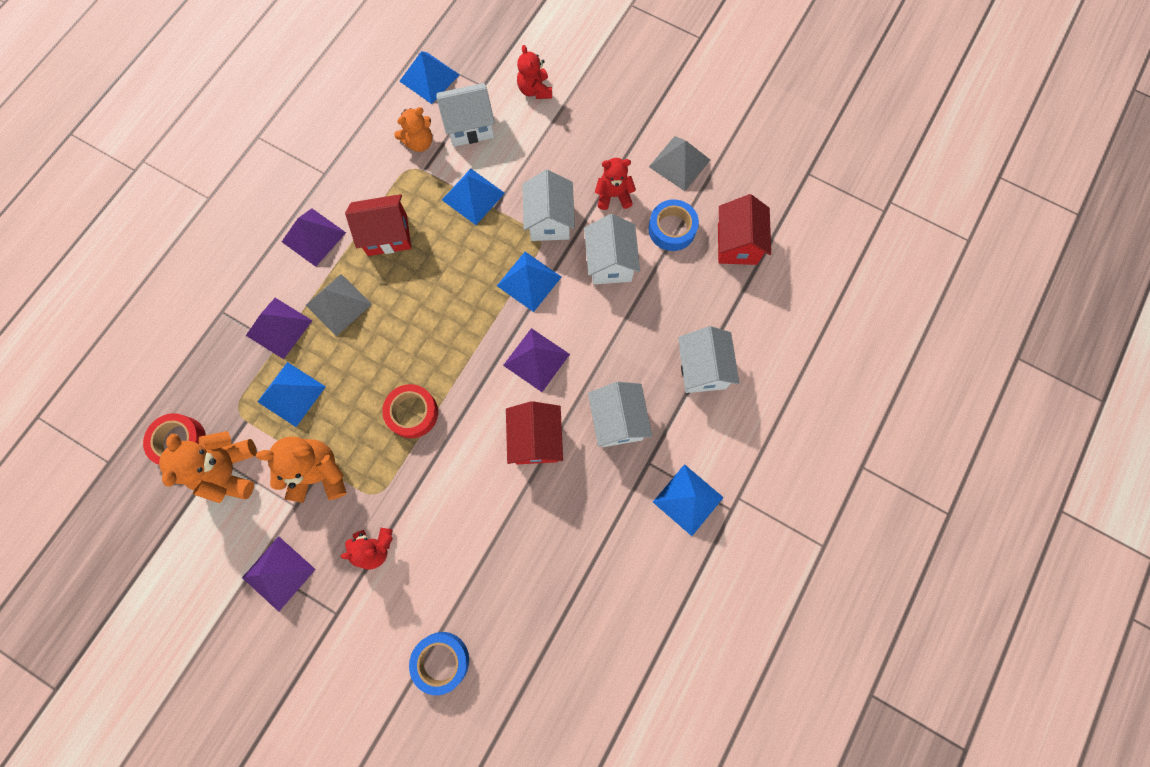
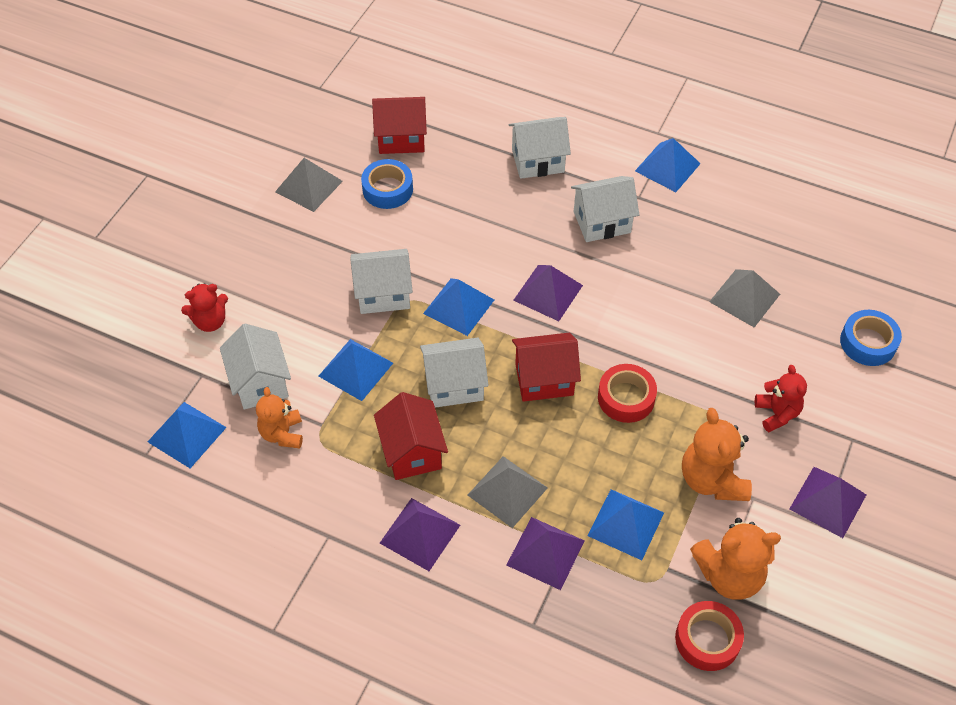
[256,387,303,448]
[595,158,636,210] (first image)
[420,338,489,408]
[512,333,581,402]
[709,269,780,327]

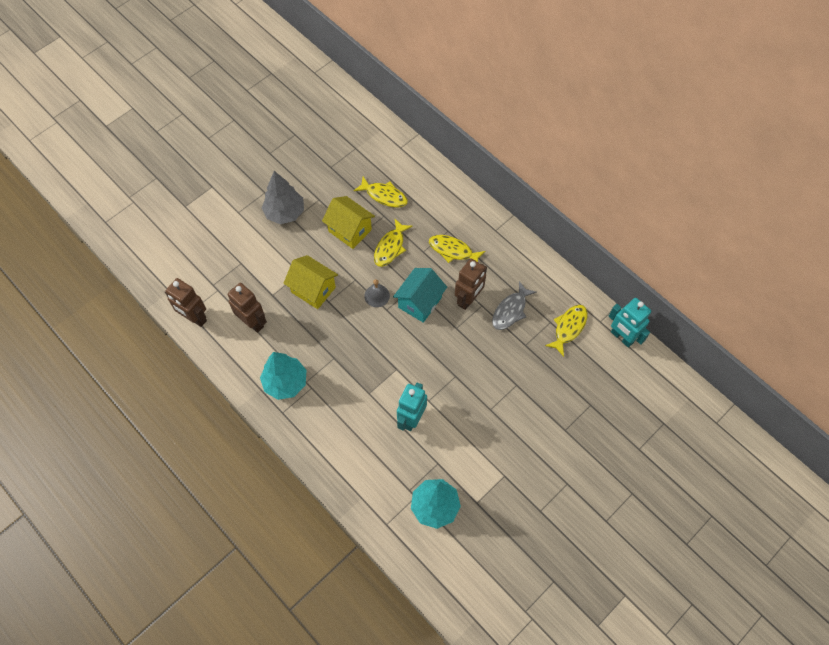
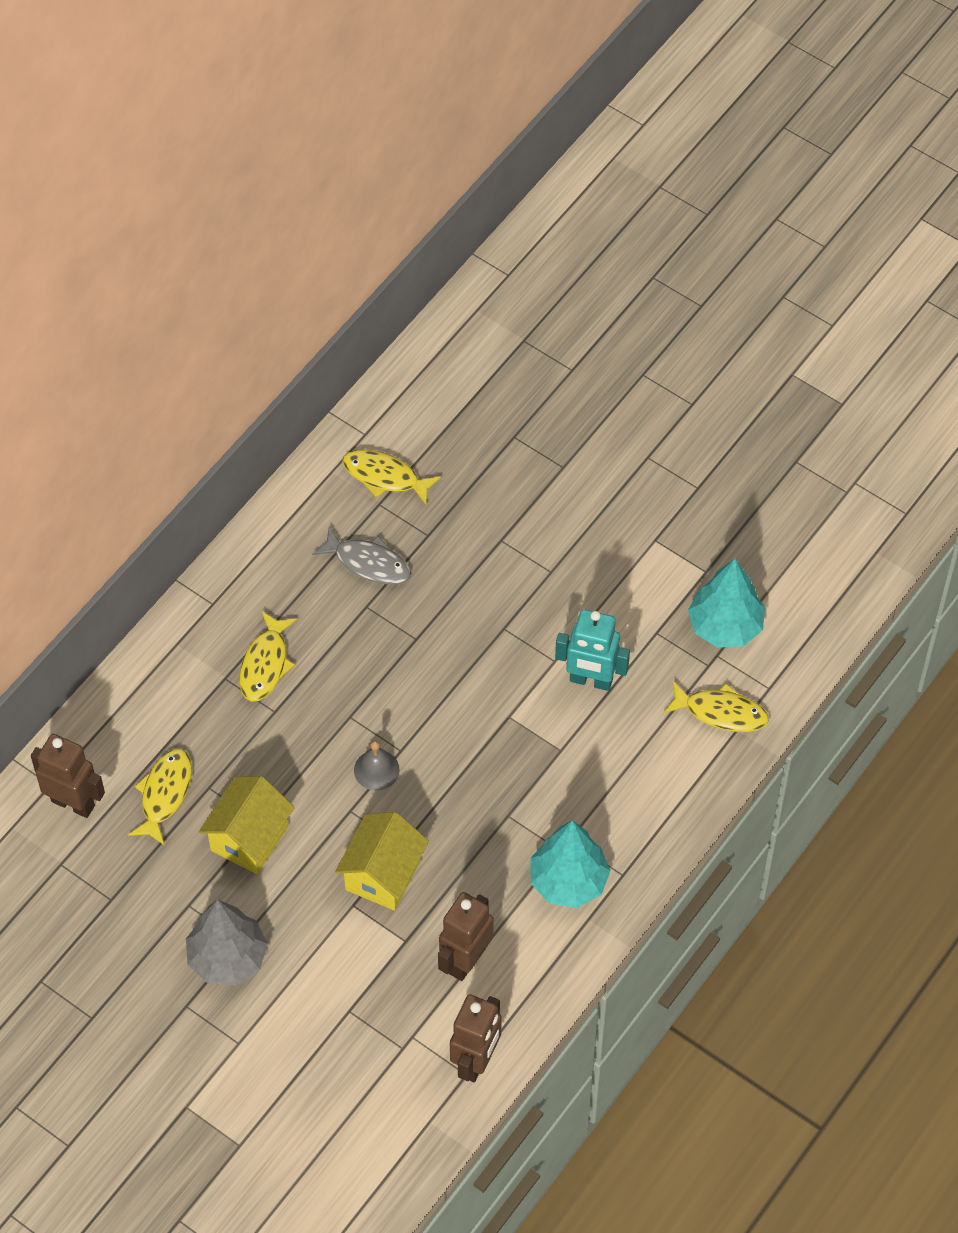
[663,681,769,732]
[31,734,105,818]
[393,268,447,323] (first image)
[609,298,651,348] (first image)

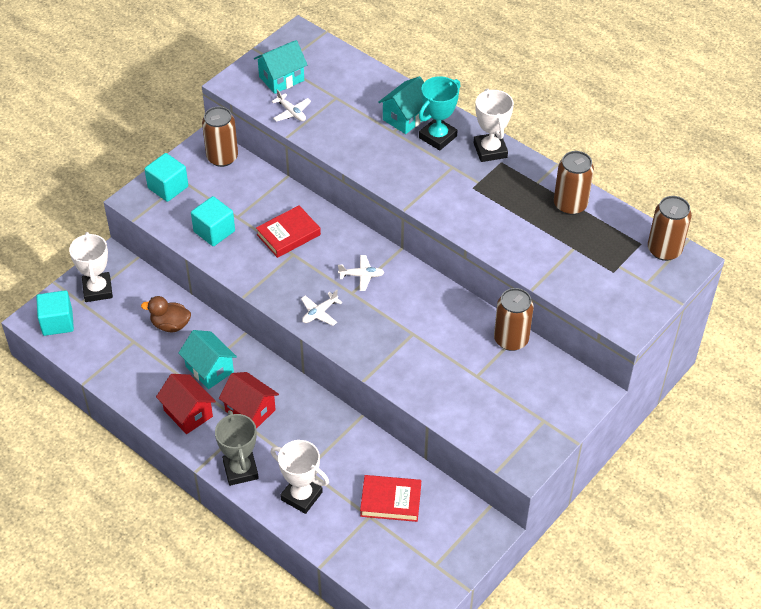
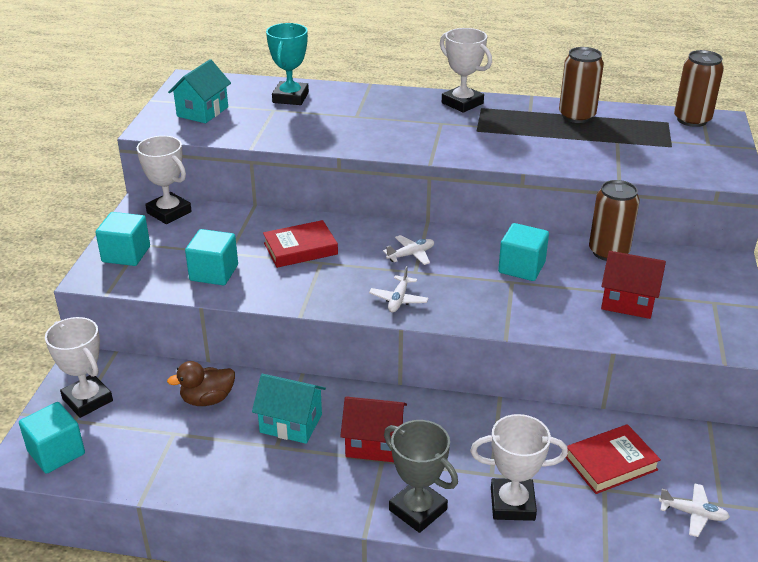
[378,76,428,134] (first image)
[266,23,309,105]
[659,483,730,537]
[137,136,192,224]
[263,220,338,268]
[601,251,666,319]
[498,223,549,281]

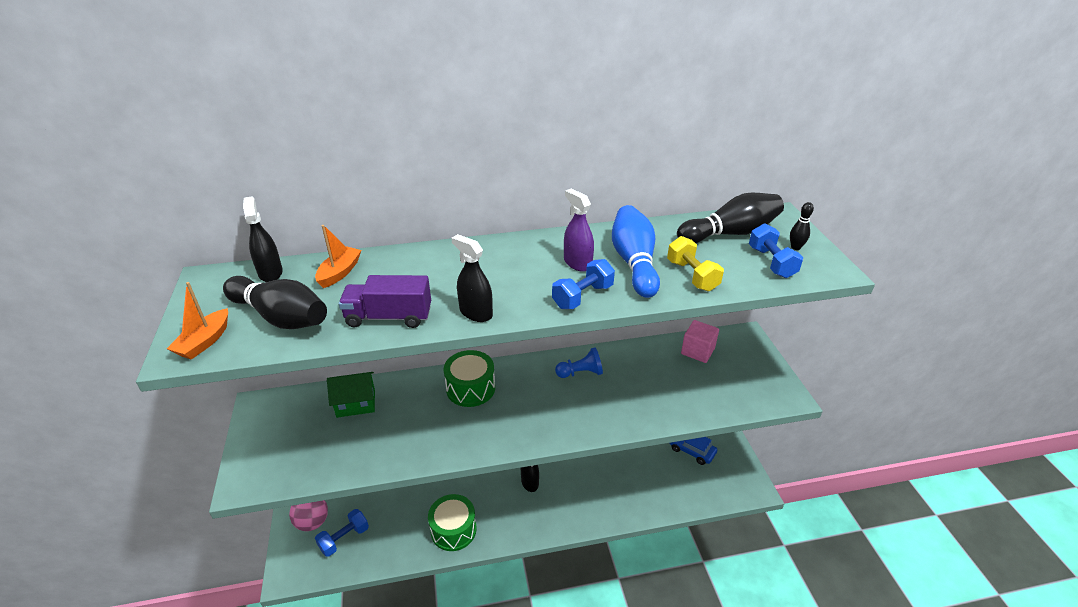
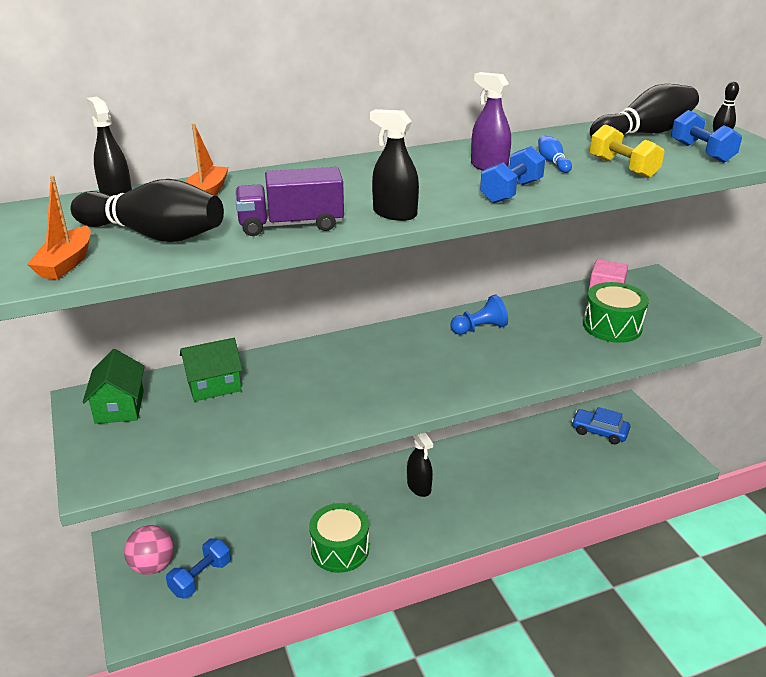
[538,135,572,173]
[583,282,649,343]
[83,349,145,424]

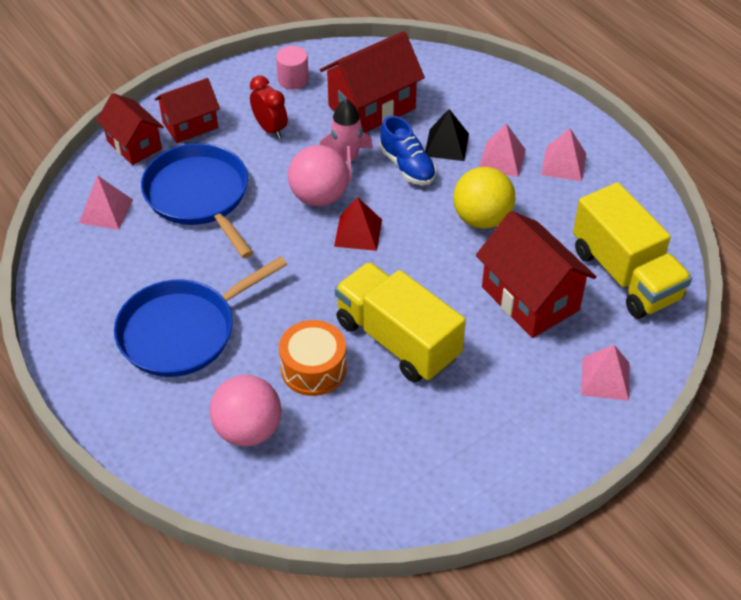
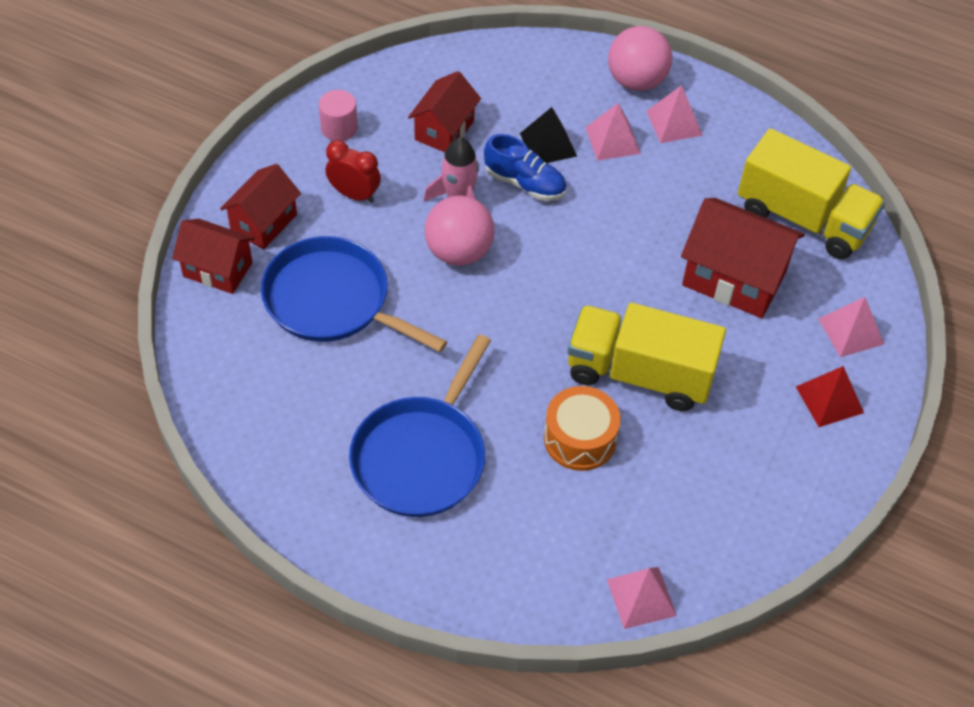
[408,71,481,152]
[453,167,516,229] (first image)
[607,567,677,629]
[796,366,864,427]
[608,26,672,91]

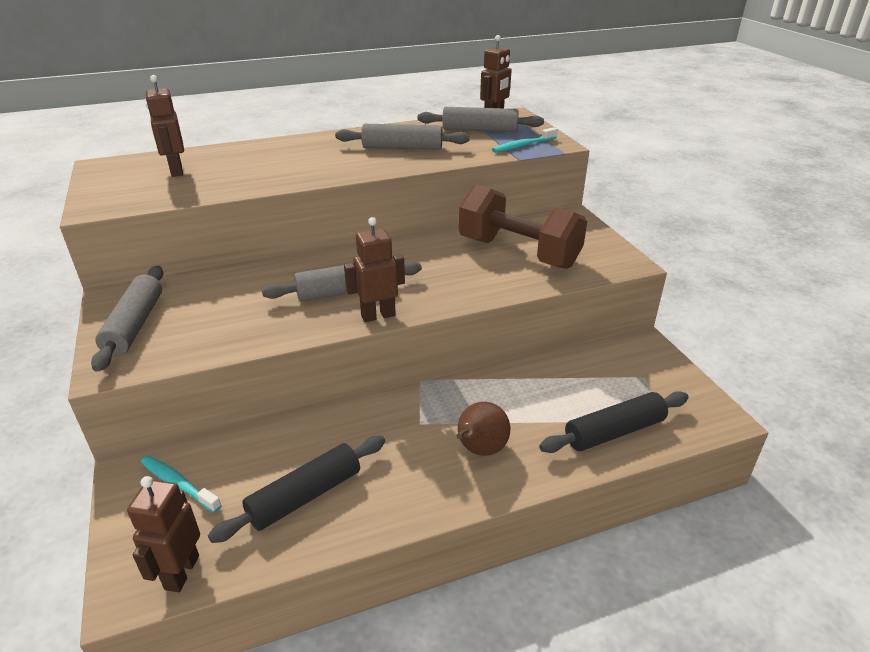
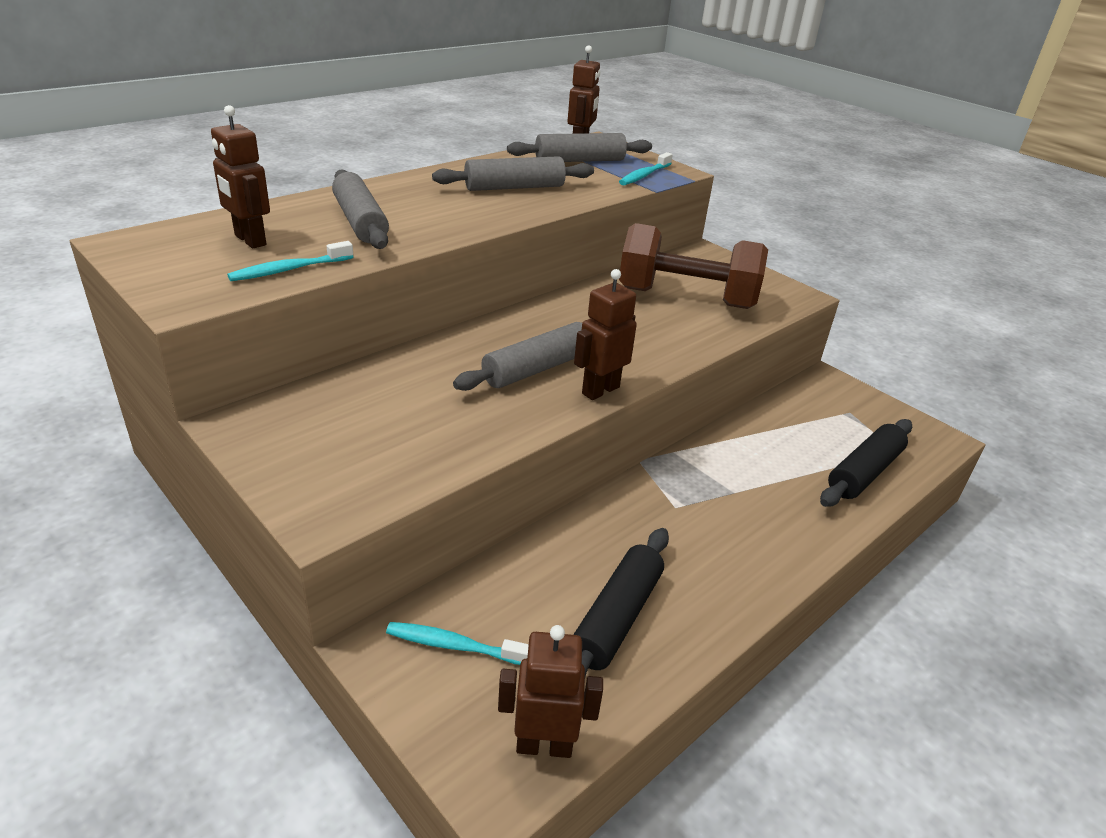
[332,169,389,249]
[456,402,510,456] (first image)
[498,625,603,758]
[227,241,353,281]

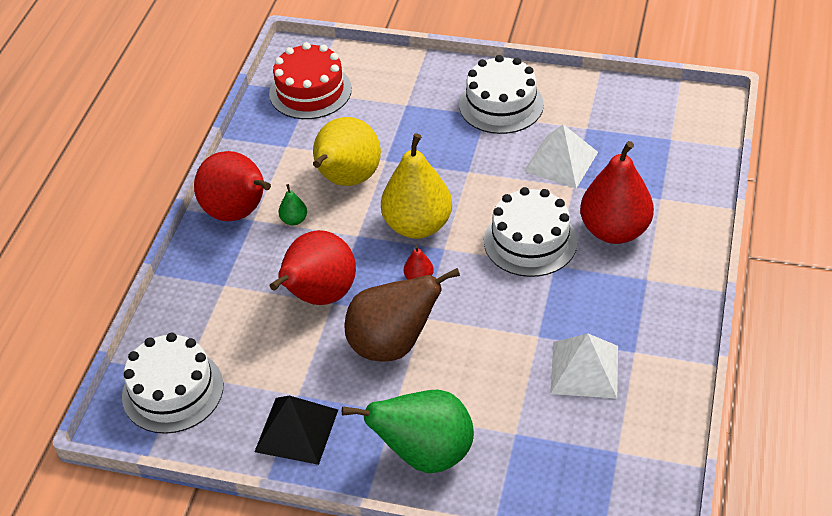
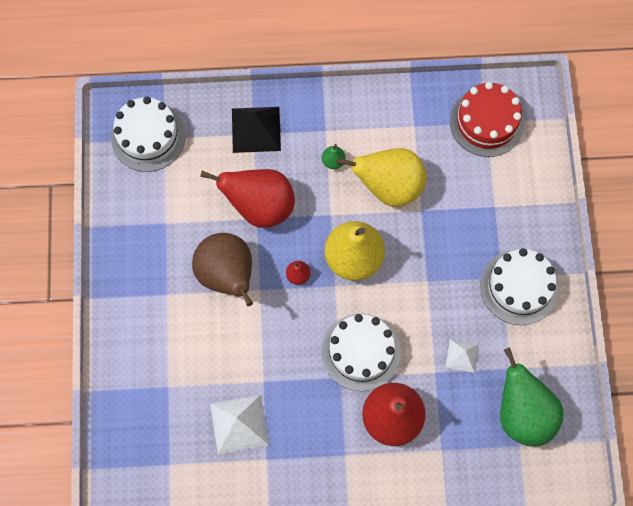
[446,339,479,373]
[194,151,271,221] (first image)
[500,347,564,447]
[232,107,281,153]

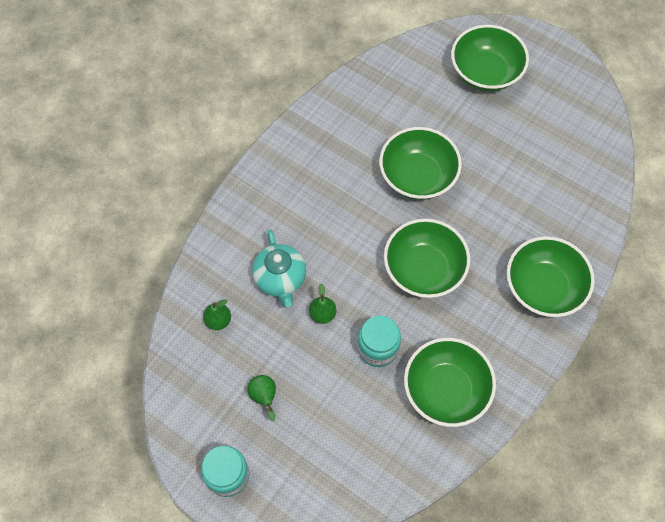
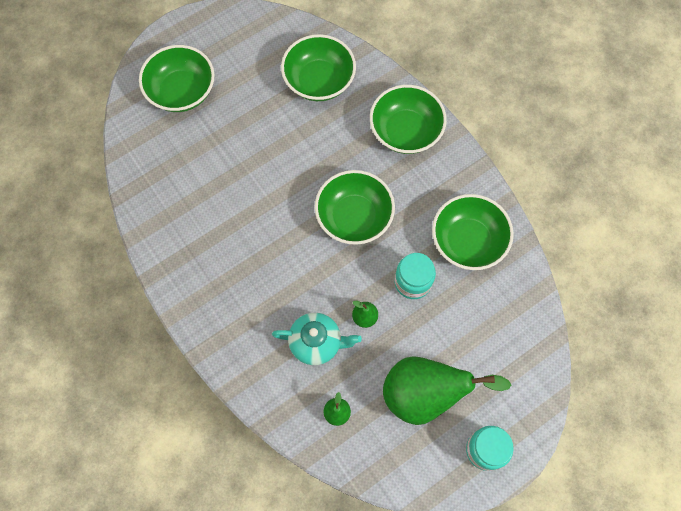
[281,34,356,101]
[383,357,511,425]

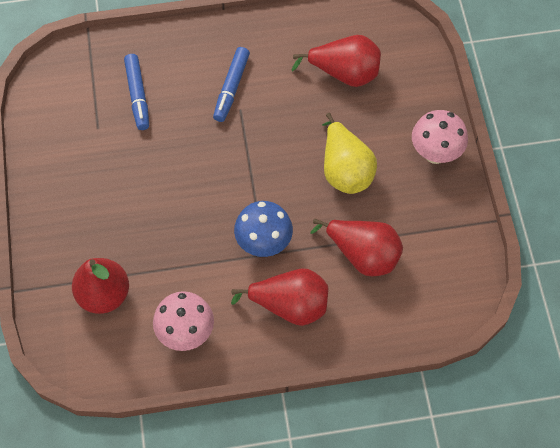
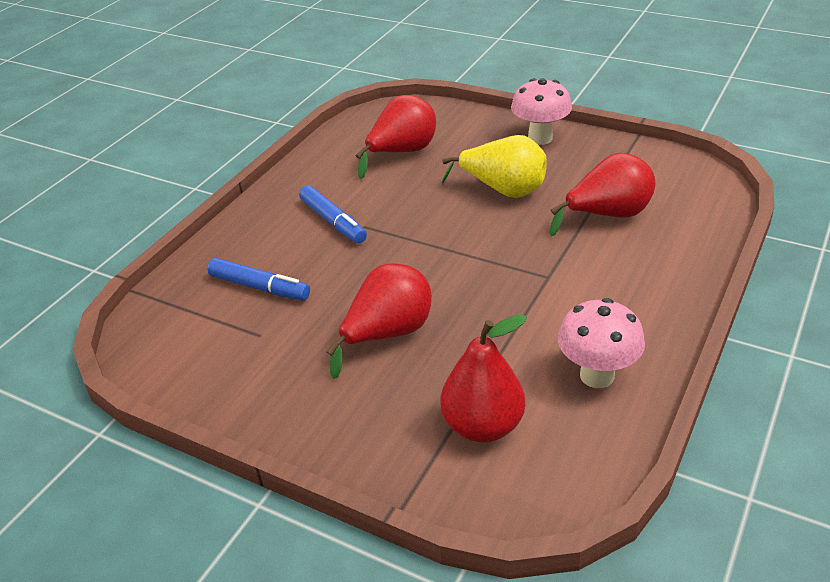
[234,201,293,257] (first image)
[326,263,432,379]

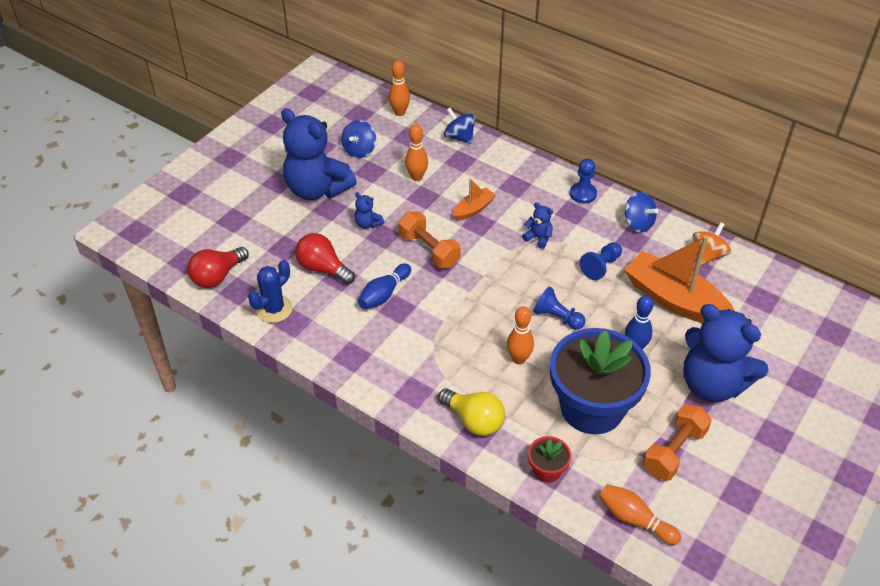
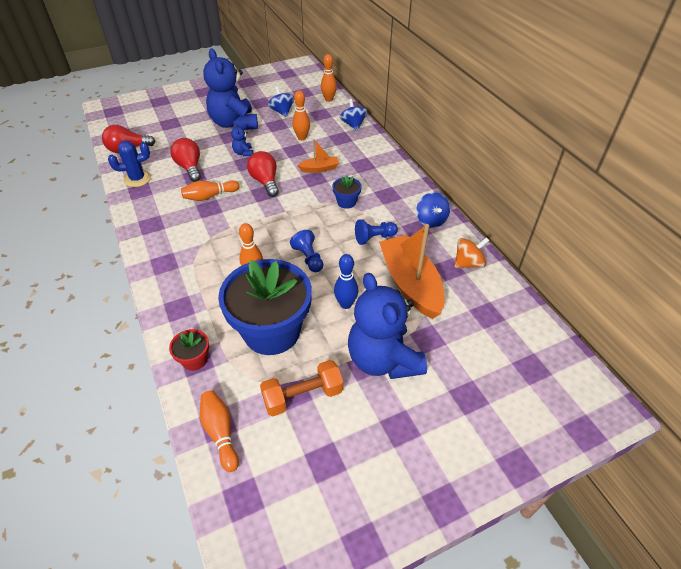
[268,87,294,117]
[570,158,597,203] (first image)
[332,175,362,209]
[247,151,279,197]
[181,180,240,201]
[438,389,505,436] (first image)

